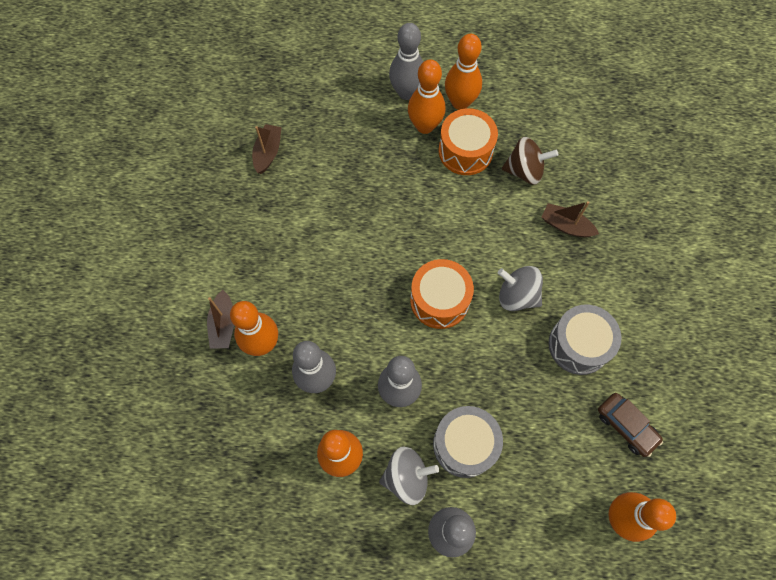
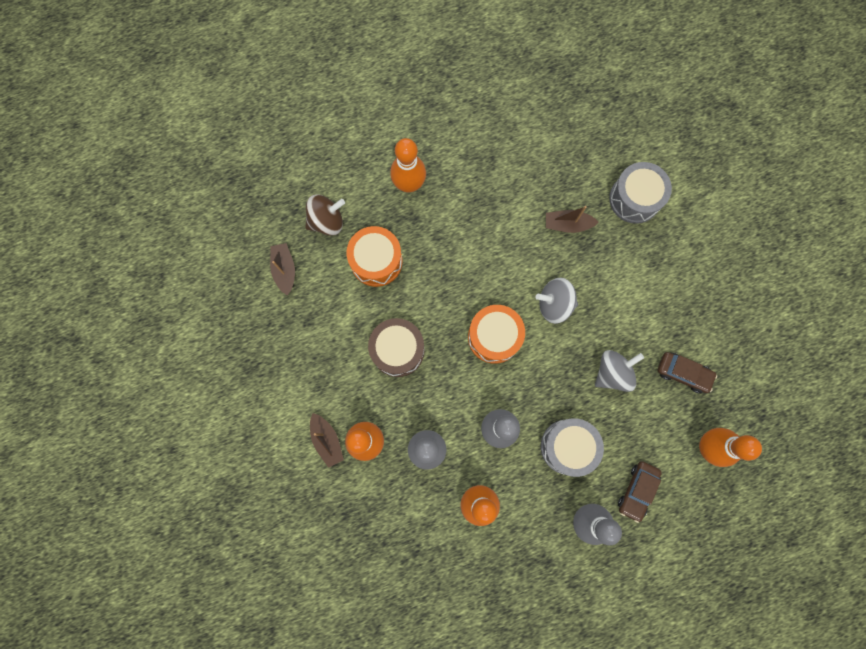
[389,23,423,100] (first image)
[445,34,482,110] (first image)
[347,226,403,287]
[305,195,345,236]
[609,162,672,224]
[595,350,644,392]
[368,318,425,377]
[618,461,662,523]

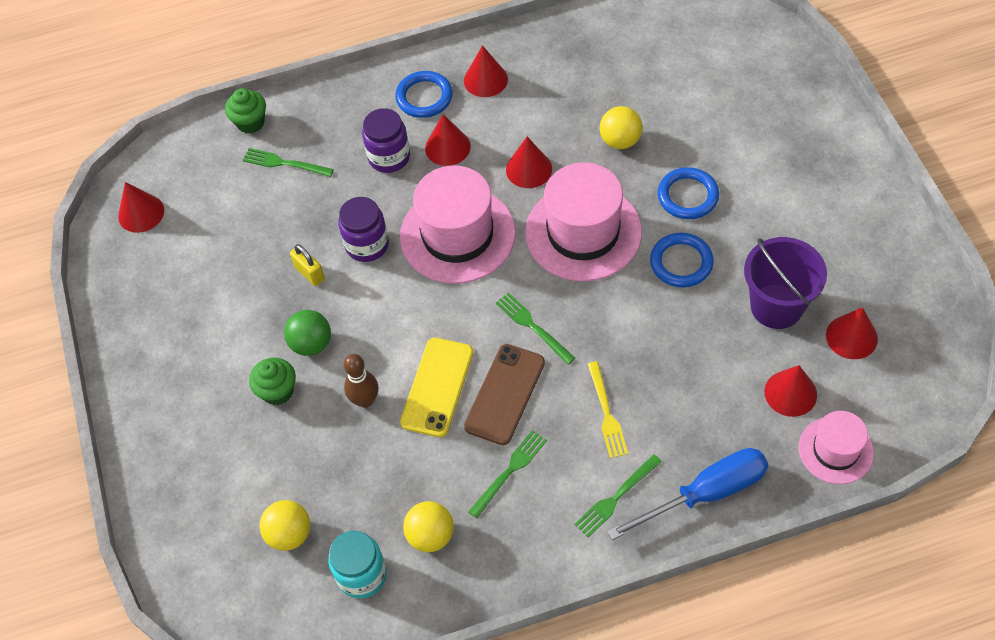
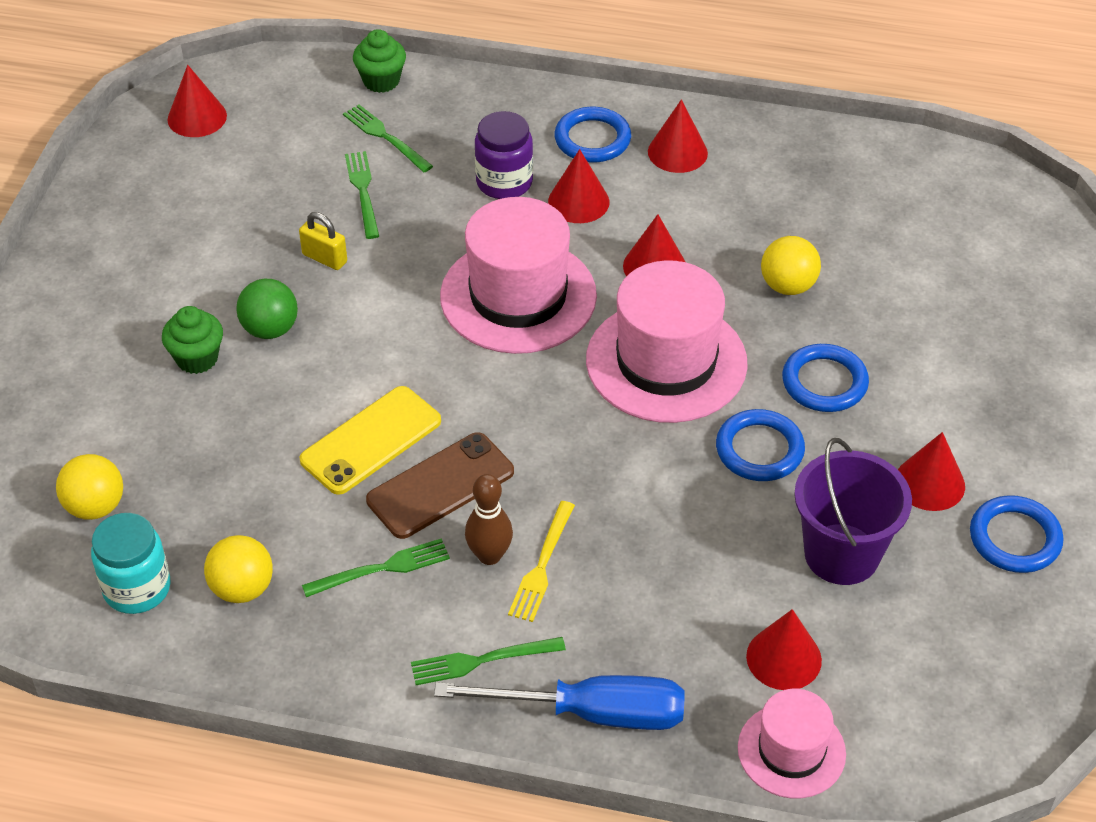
[338,197,389,262] (first image)
[299,212,347,270]
[345,151,379,239]
[898,432,965,511]
[465,474,513,565]
[970,495,1063,573]

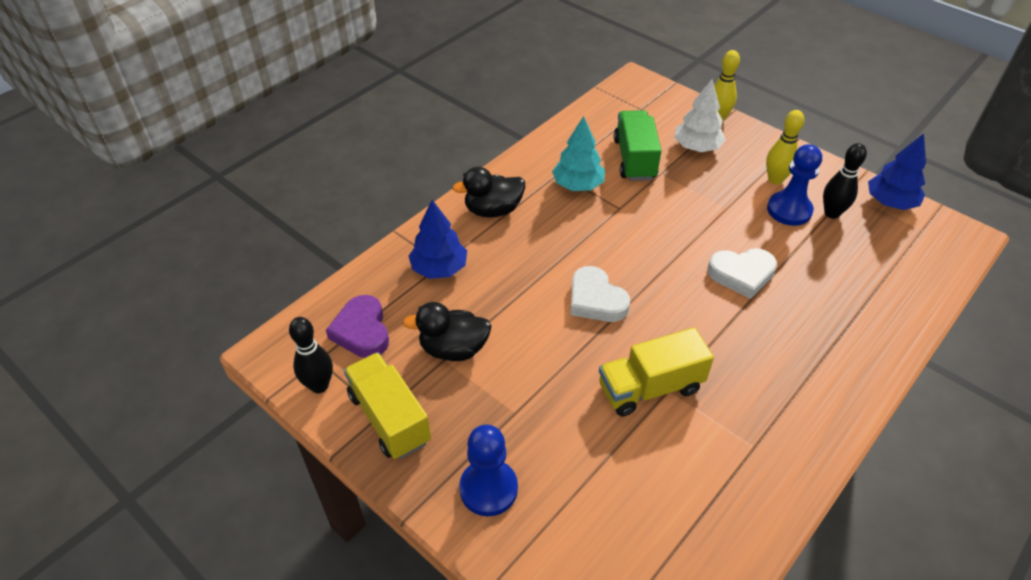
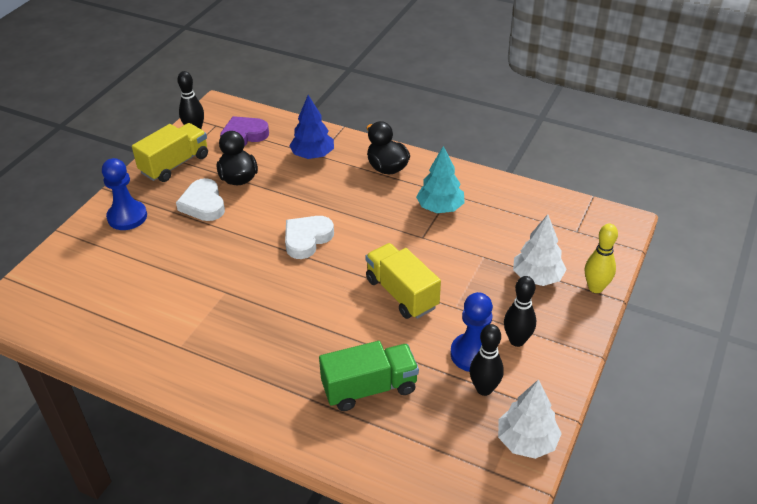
[319,341,419,411]
[504,276,536,347]
[498,379,562,459]
[176,178,225,221]
[365,243,441,319]

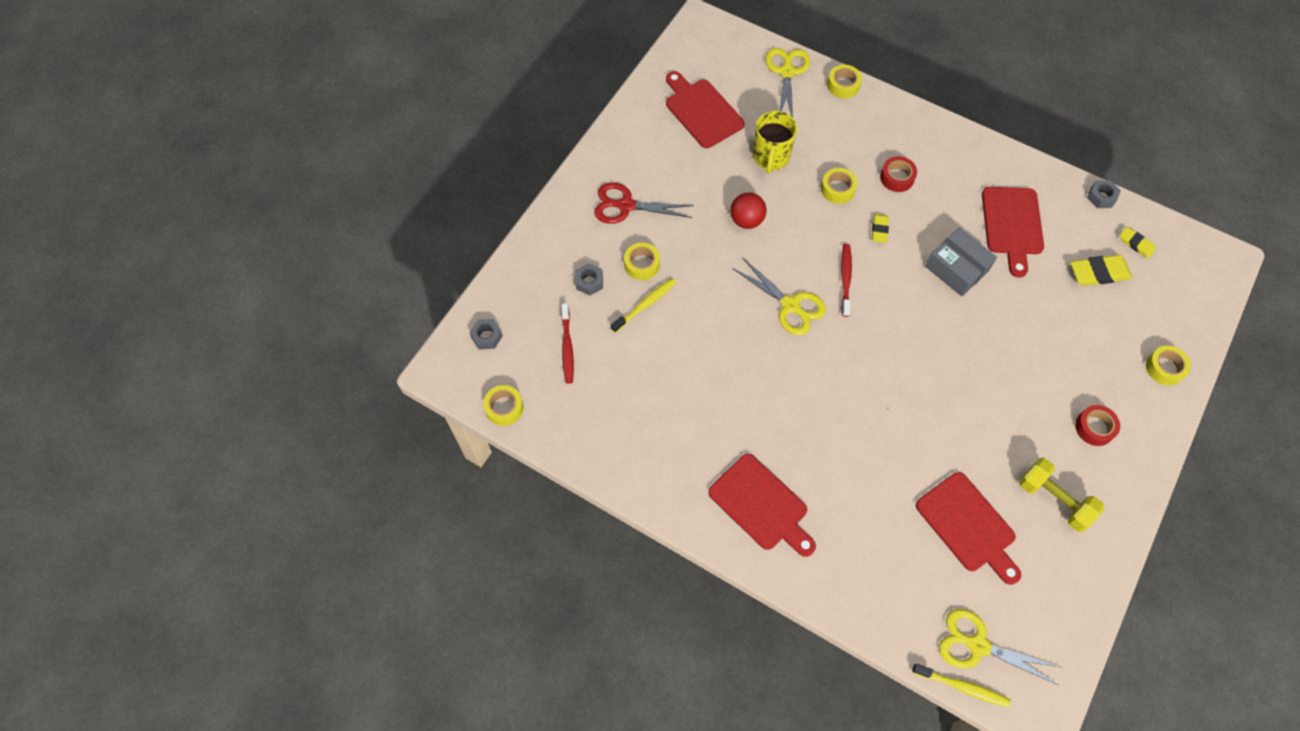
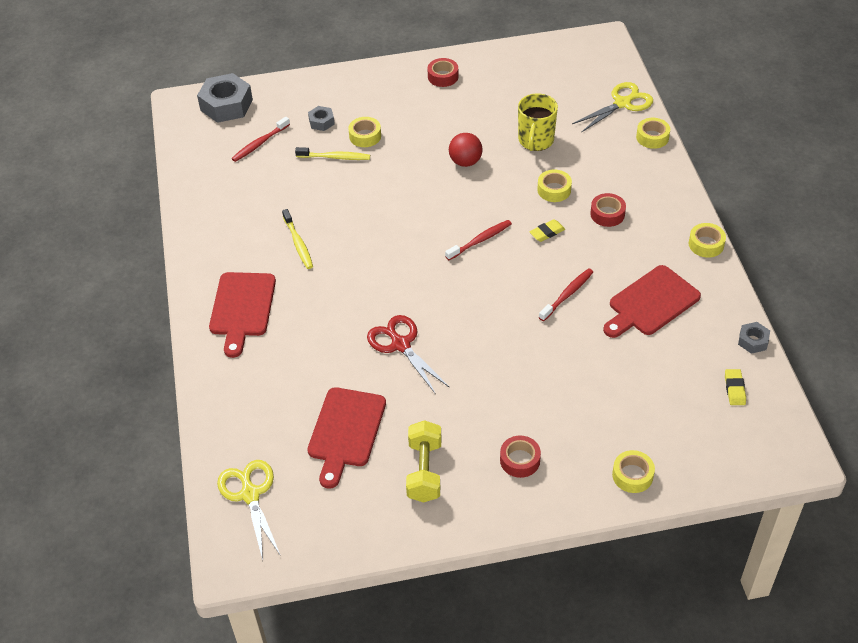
[666,71,745,148] (first image)
[518,93,558,151]
[367,315,449,394]
[539,268,593,321]
[1071,255,1132,286] (first image)
[732,258,826,335] (first image)
[197,73,253,123]
[689,223,726,258]
[282,209,313,269]
[427,58,458,87]

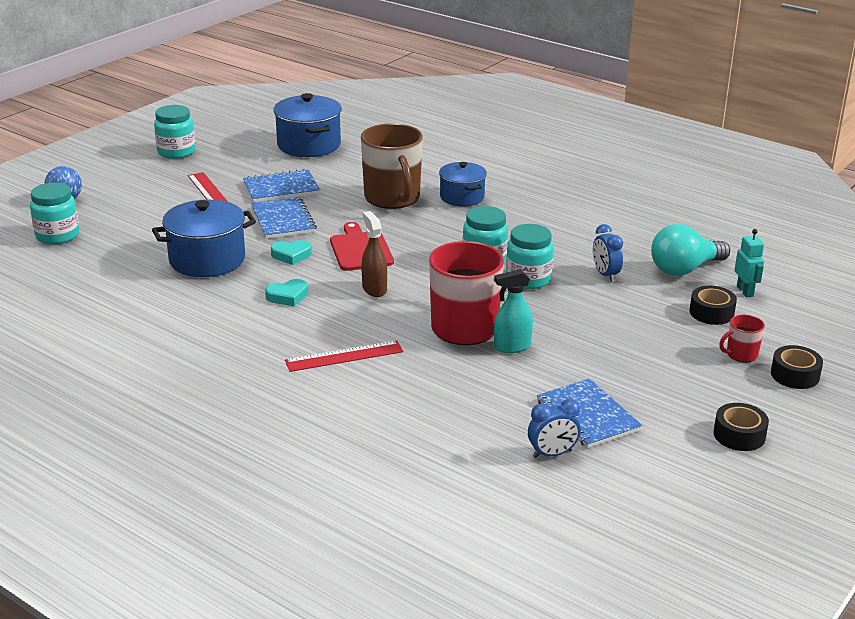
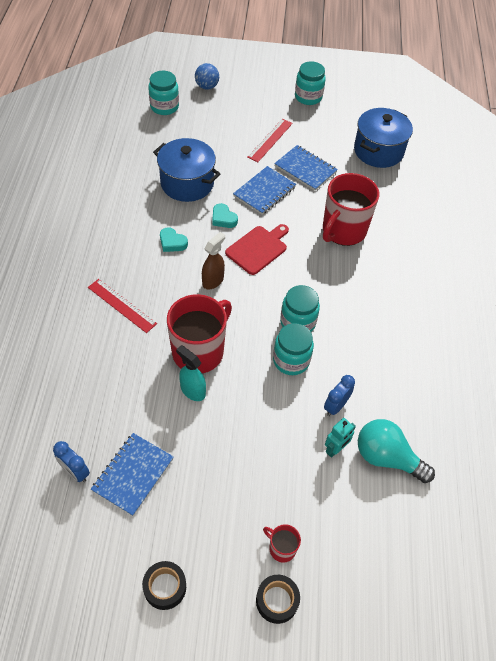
[323,173,379,246]
[439,162,487,207] (first image)
[325,418,356,458]
[690,286,737,325] (first image)

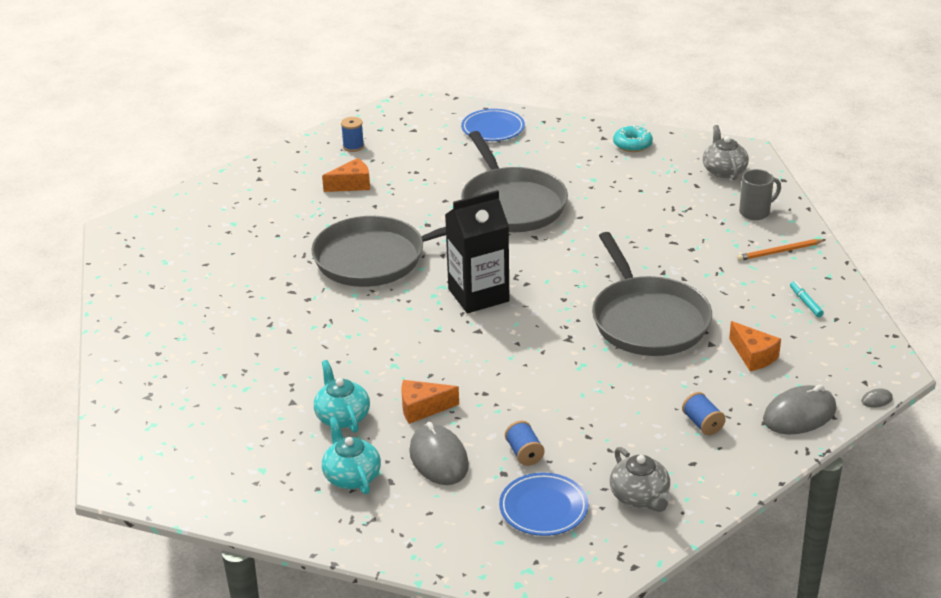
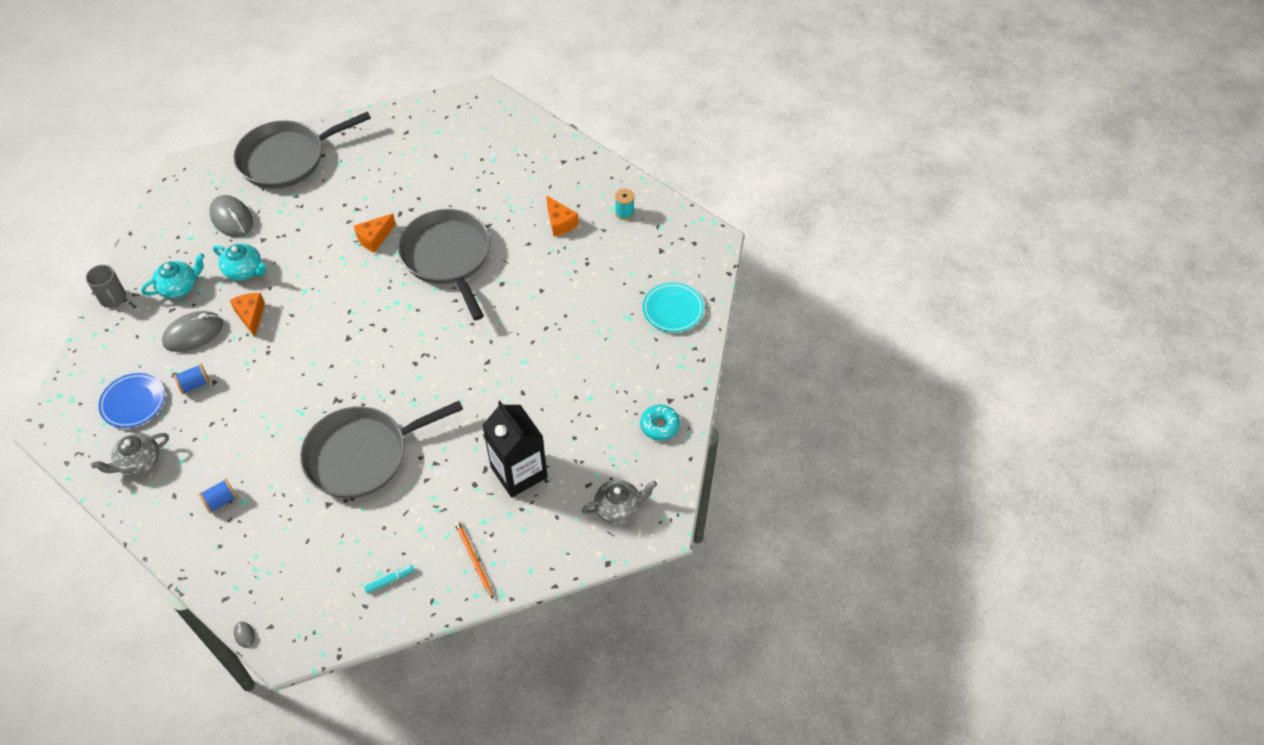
[642,282,704,332]
[615,189,635,220]
[233,112,371,189]
[86,265,126,308]
[482,401,547,498]
[354,214,396,253]
[213,244,267,281]
[209,195,253,237]

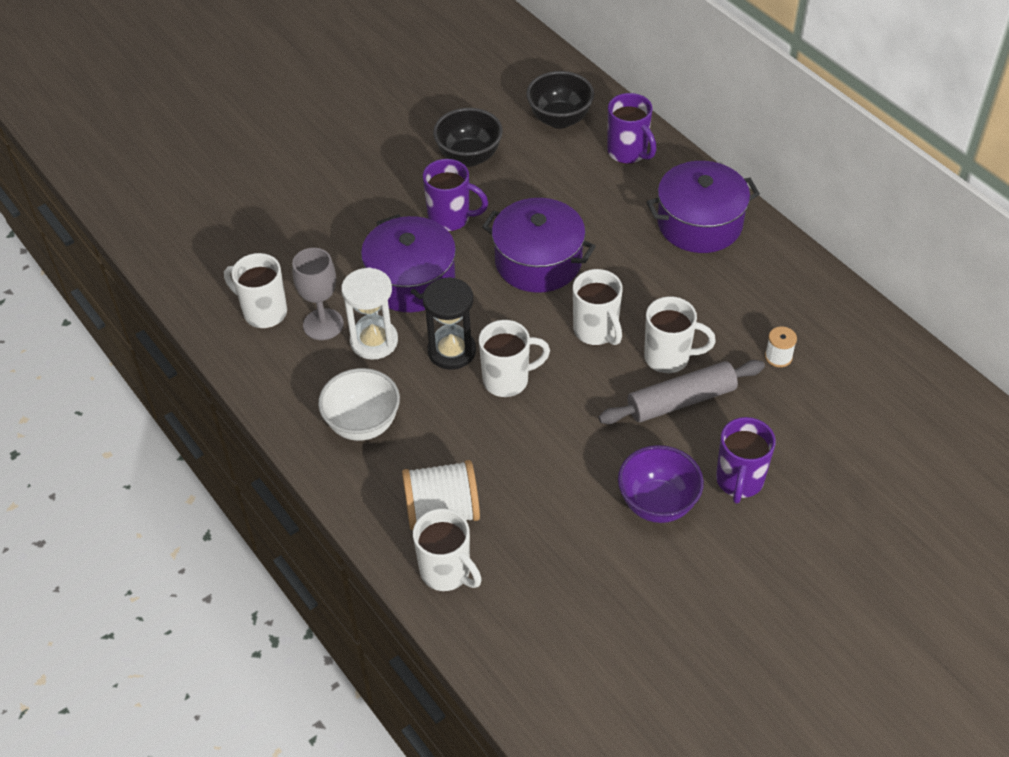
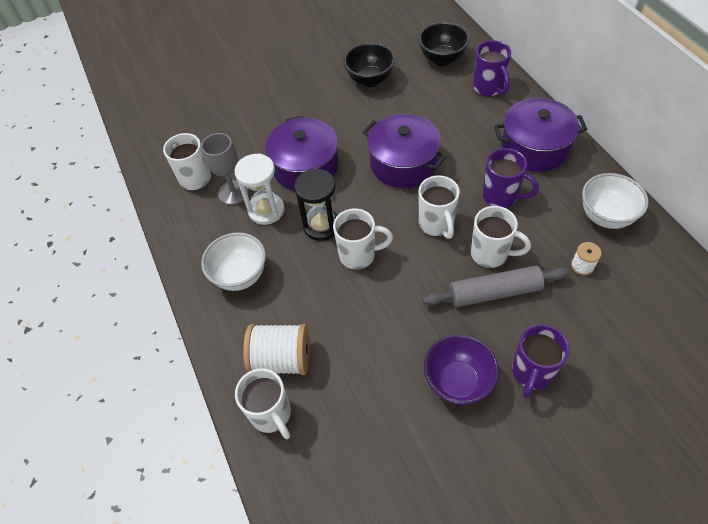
[483,148,539,208]
[582,173,649,229]

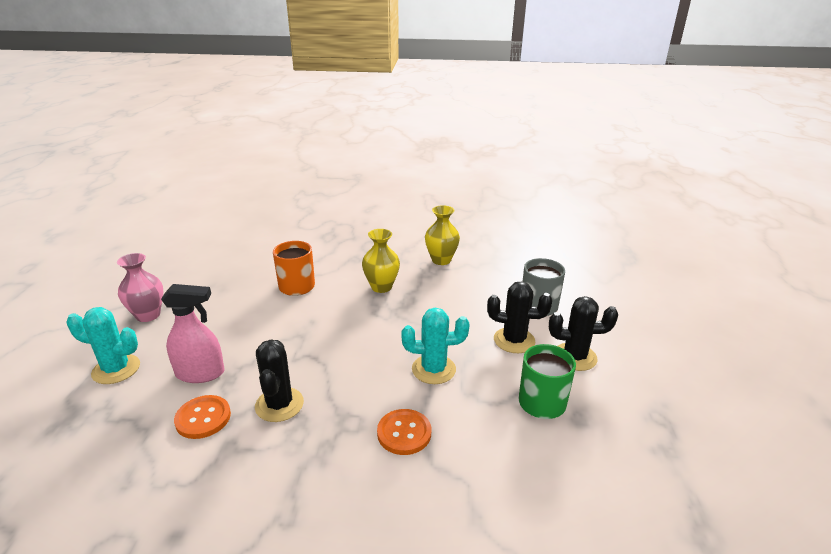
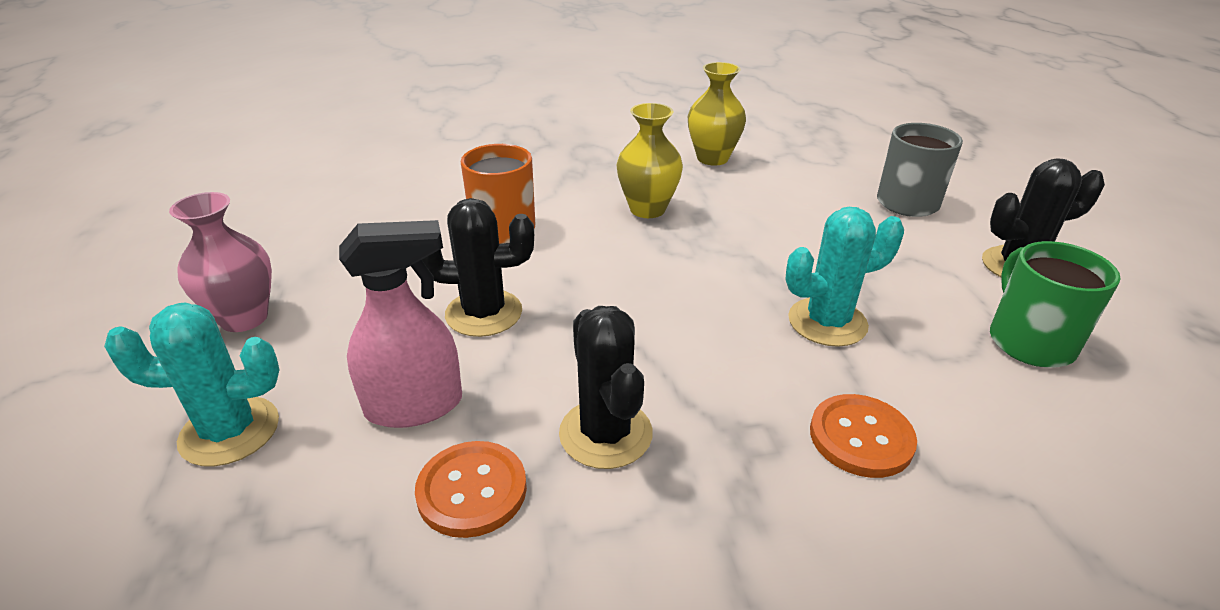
[422,198,534,337]

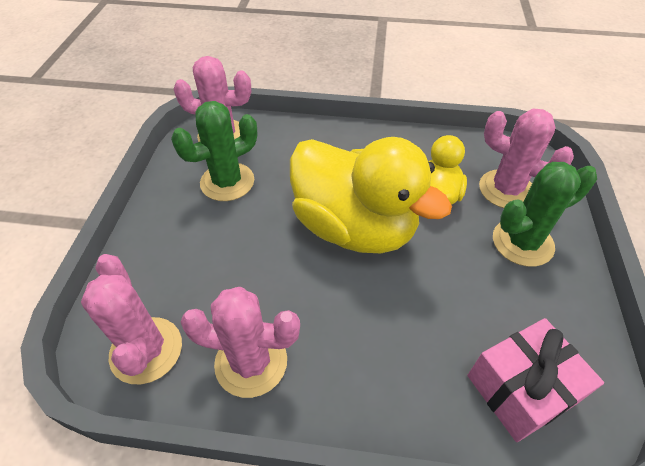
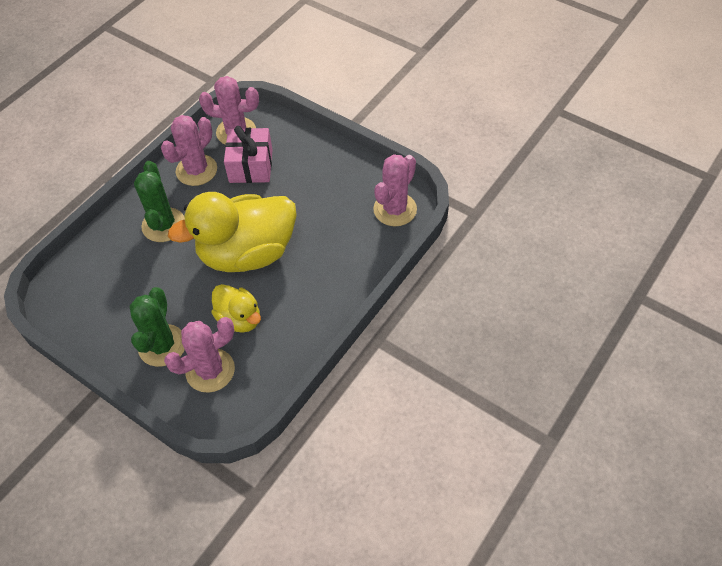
[134,161,185,242]
[224,126,273,183]

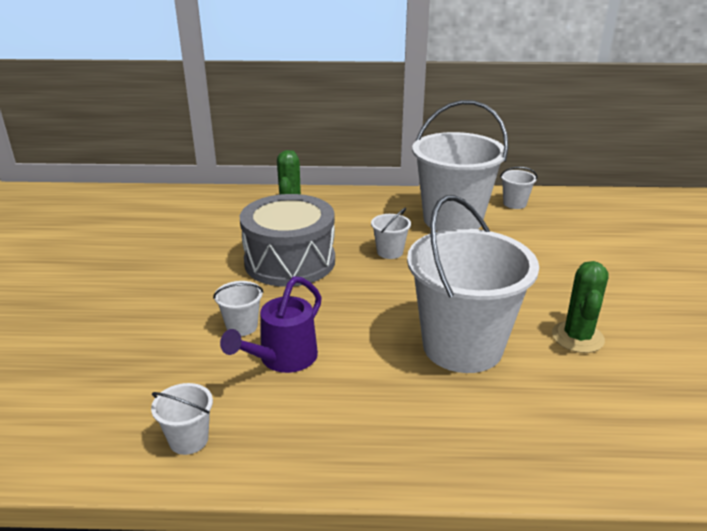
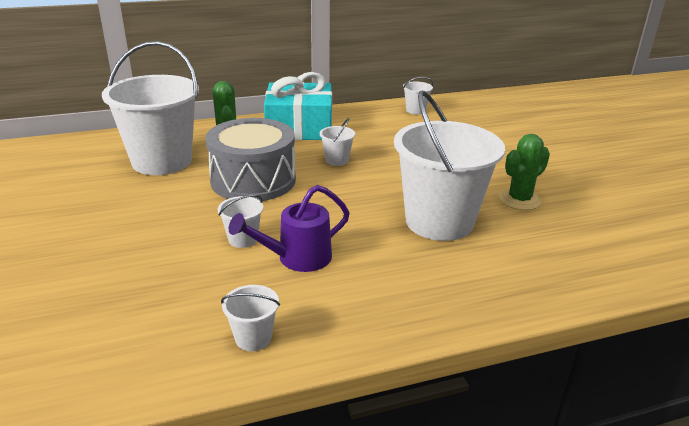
[102,41,199,175]
[499,134,550,210]
[229,185,350,272]
[264,72,332,140]

